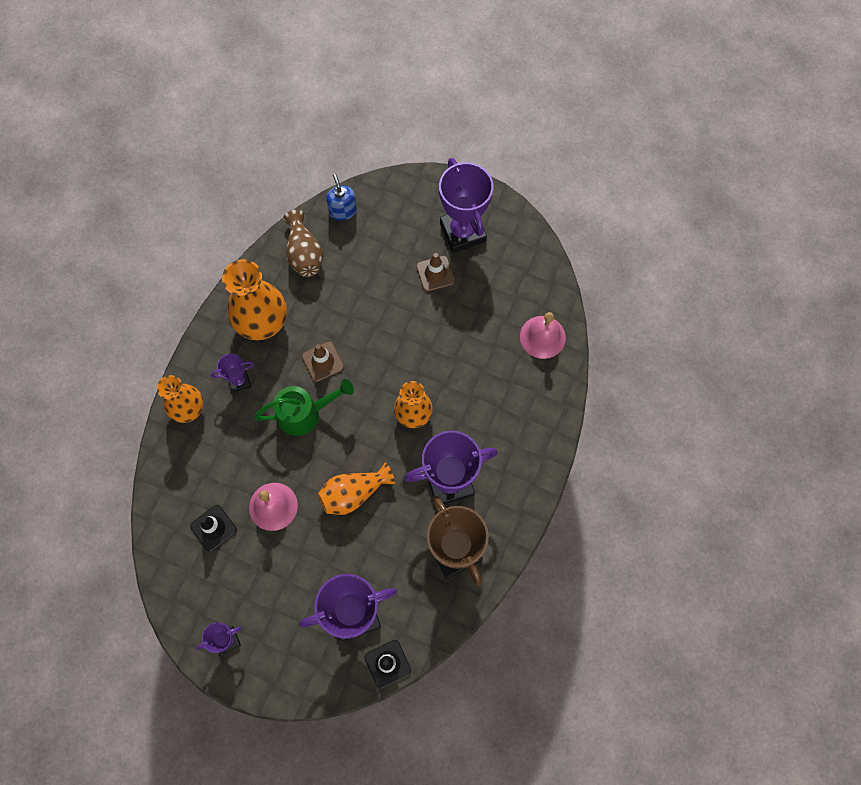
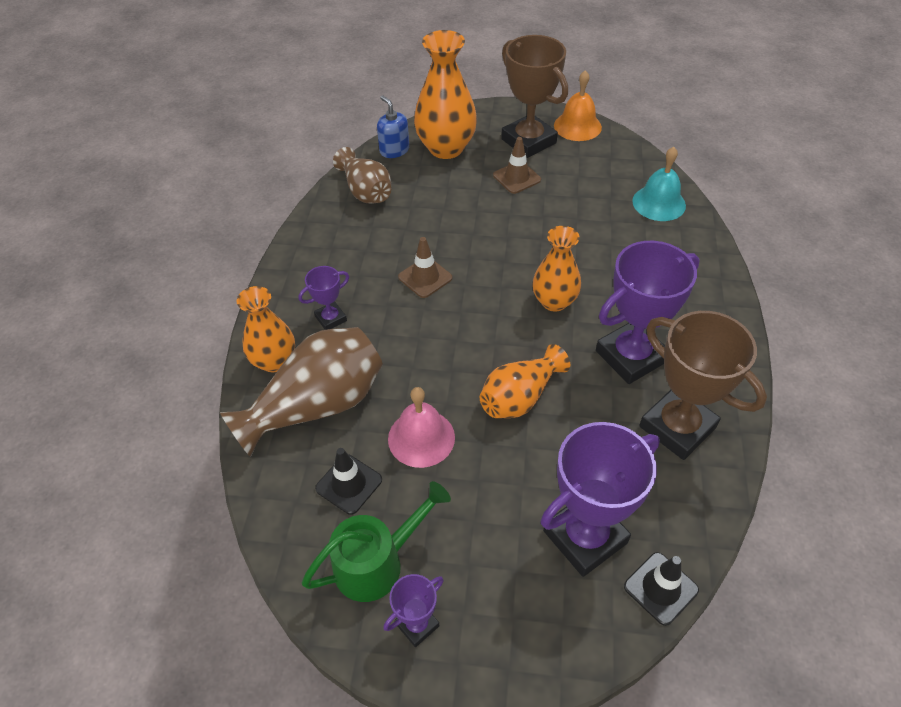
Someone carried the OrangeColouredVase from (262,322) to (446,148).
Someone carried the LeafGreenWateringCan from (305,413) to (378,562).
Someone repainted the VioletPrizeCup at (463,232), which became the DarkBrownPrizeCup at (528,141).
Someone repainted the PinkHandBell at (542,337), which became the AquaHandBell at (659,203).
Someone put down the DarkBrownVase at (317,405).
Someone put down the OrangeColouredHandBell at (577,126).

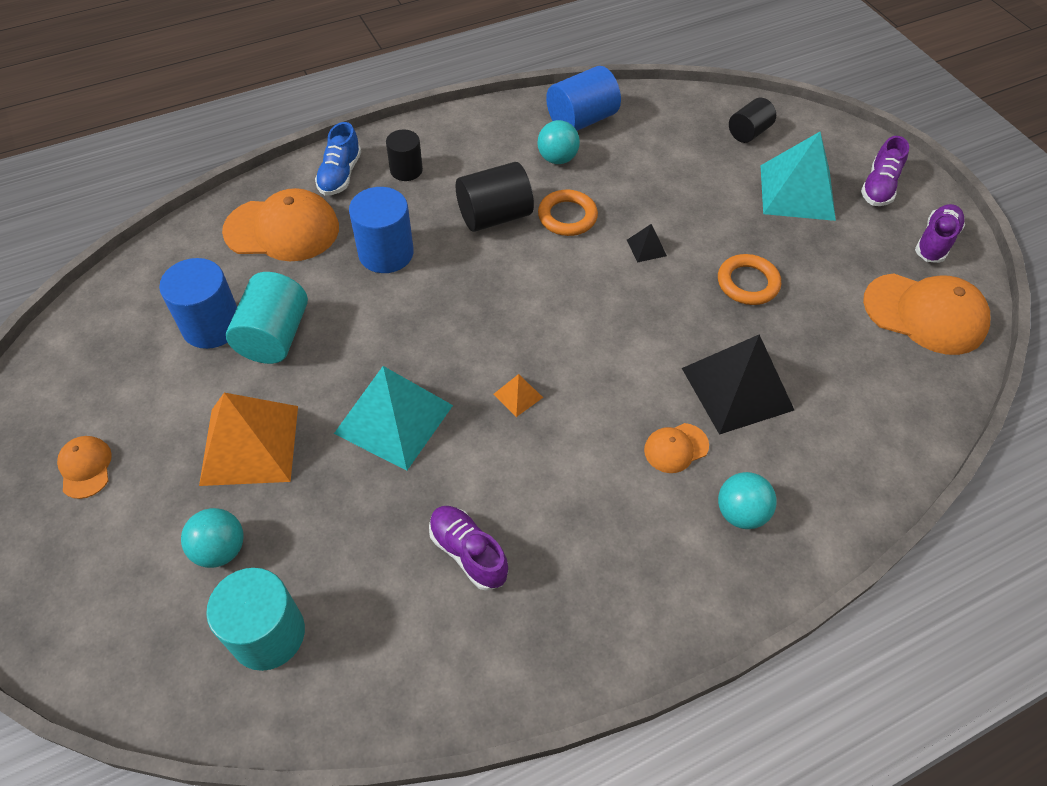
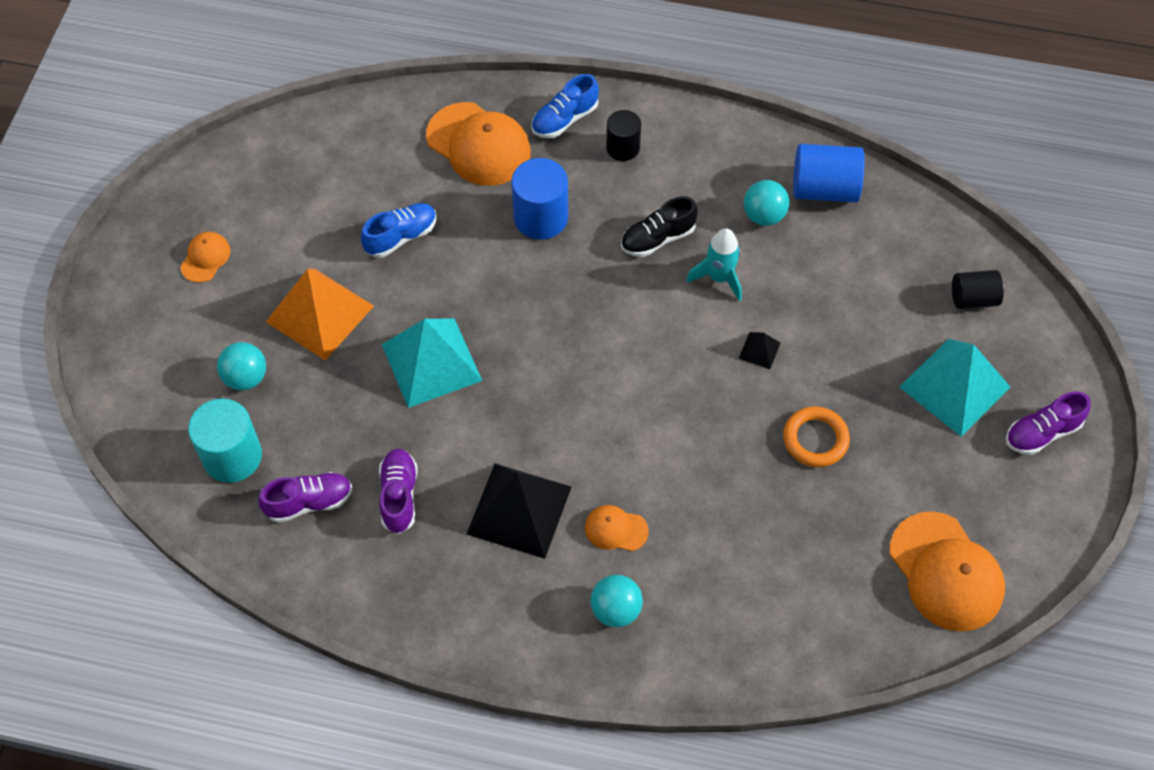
Someone took away the BlueSolidCylinder at (212,325).
Someone swapped the AquaSolidCylinder at (274,336) for the BlueLaceUpShoe at (401,237).
Someone swapped the JetBlackSolidCylinder at (494,216) for the JetBlackLaceUpShoe at (657,238).
Someone took away the OrangeColouredSolidPyramid at (518,395).
Someone swapped the OrangeColouredHoop at (567,216) for the AquaRocket at (719,278).
Someone carried the JetBlackSolidPyramid from (737,388) to (519,510).
Someone carried the VioletLaceUpShoe from (935,242) to (309,502).

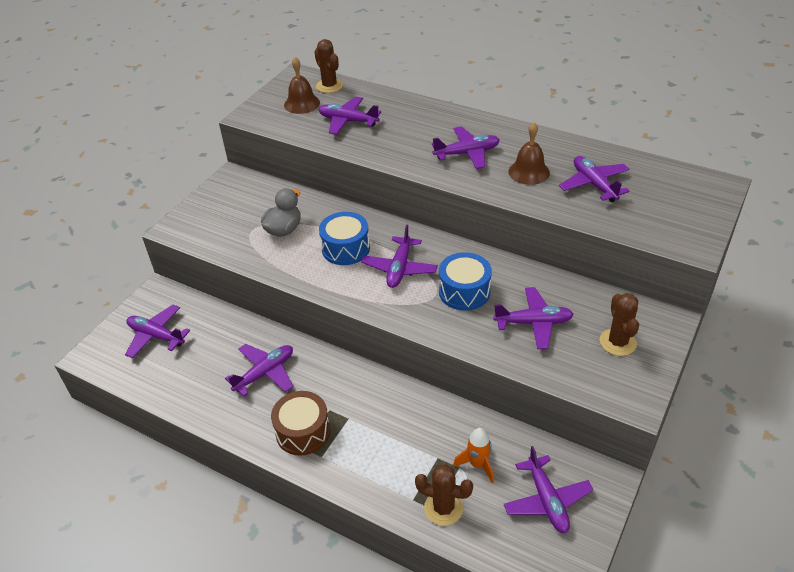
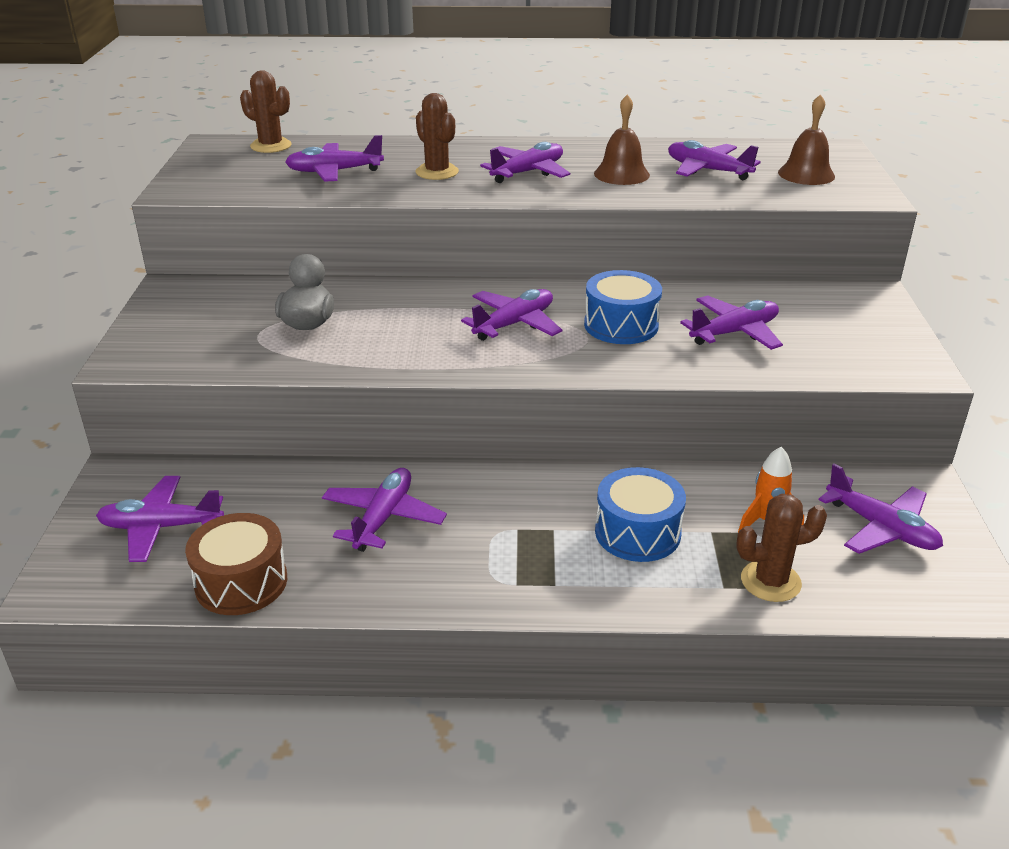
Someone carried the DarkBrownDrum from (303,432) to (241,582).
Someone carried the DarkBrownHandBell from (302,103) to (806,174).
Someone carried the BlueDrum from (345,248) to (637,532).
Someone rotated the VioletPlane at (399,268) by 120 degrees counterclockwise.
Someone carried the DarkBrownPricklyPlant from (618,342) to (437,172).

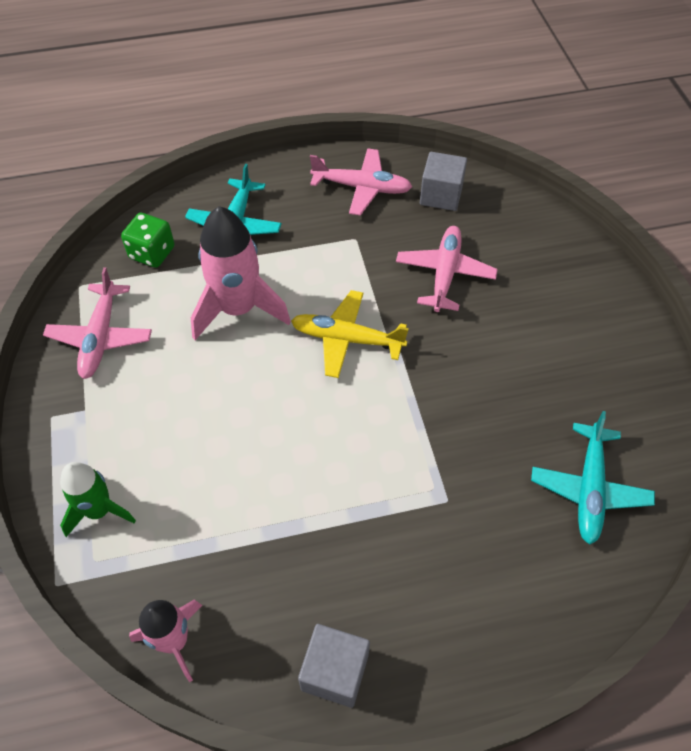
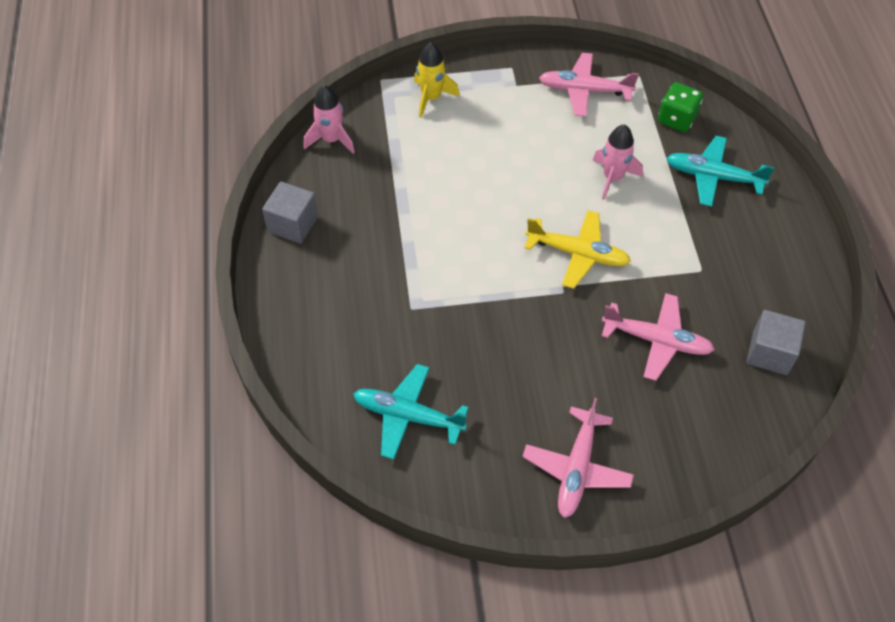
Someone repainted the LeafGreenRocket at (99,510), which became the YellowRocket at (431,98).
Someone scaled the PinkRocket at (238,309) by 0.61.
Someone rotated the YellowPlane at (347,339) by 90 degrees clockwise.
Someone carried the PinkPlane from (361,188) to (577,468).

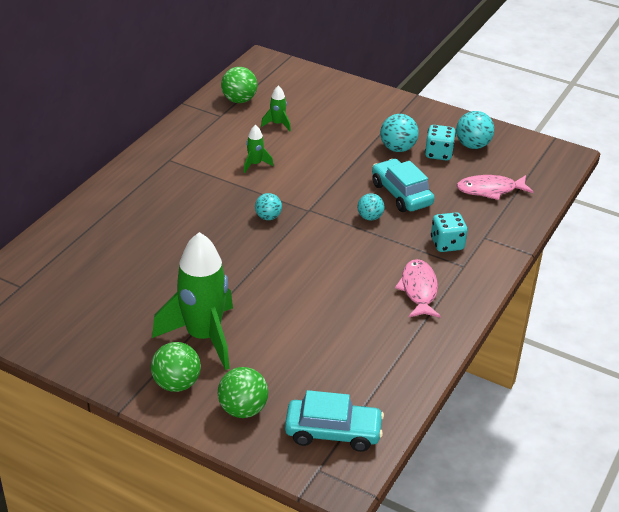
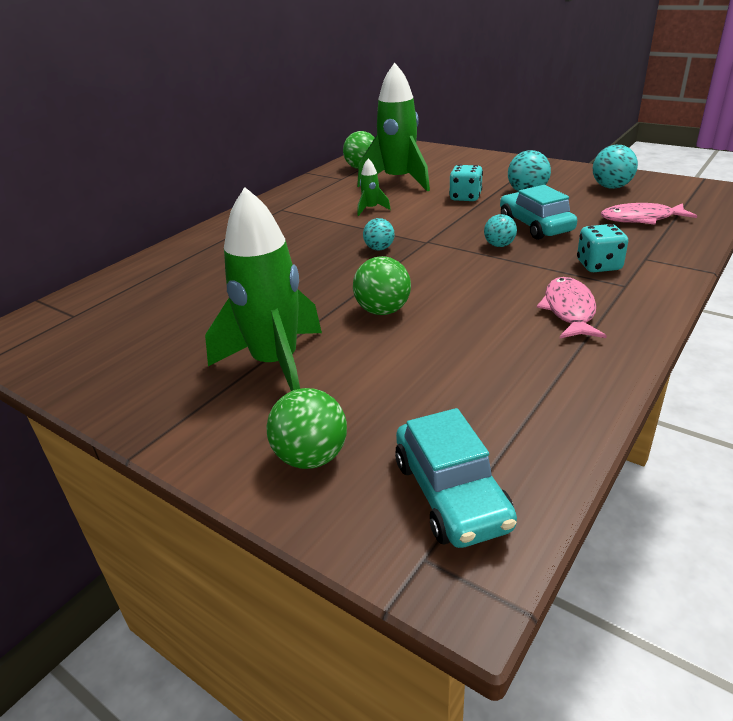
Someone carried the LeafGreenSphere from (176,384) to (383,311).
Someone scaled the LeafGreenRocket at (277,124) by 2.35.
Someone rotated the AquaAutomobile at (333,432) by 60 degrees clockwise.
Someone carried the AquaGameDie from (438,154) to (465,197).

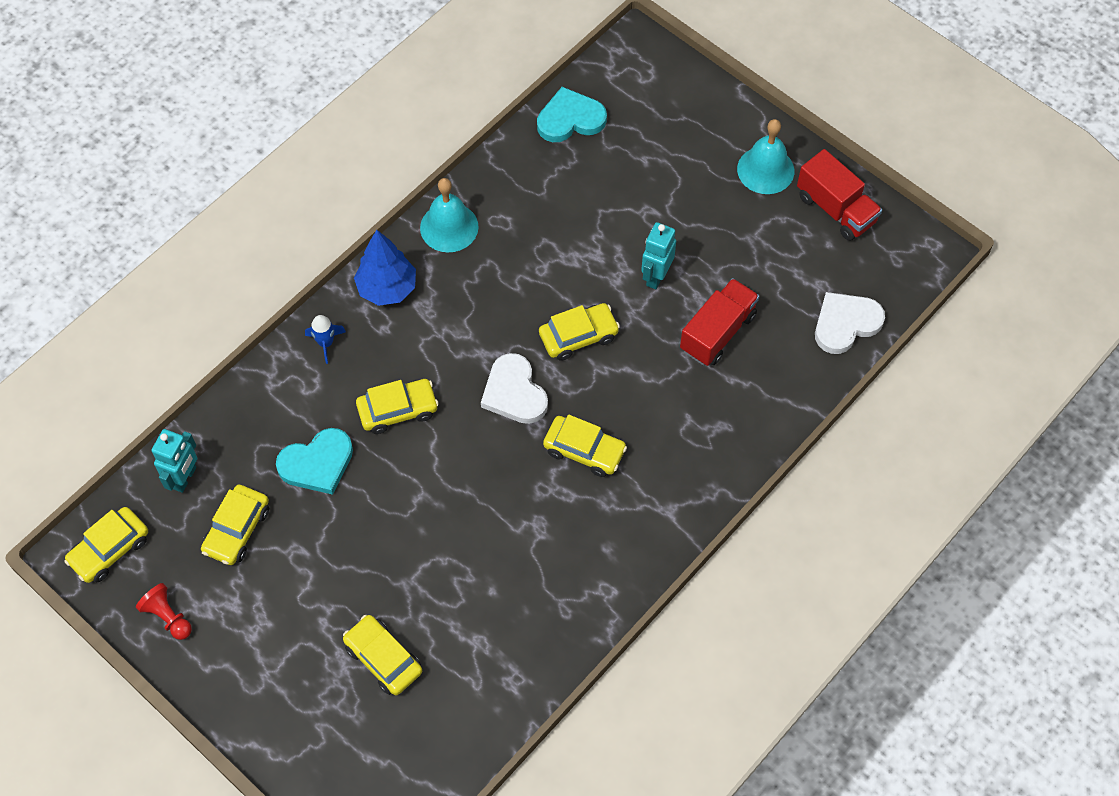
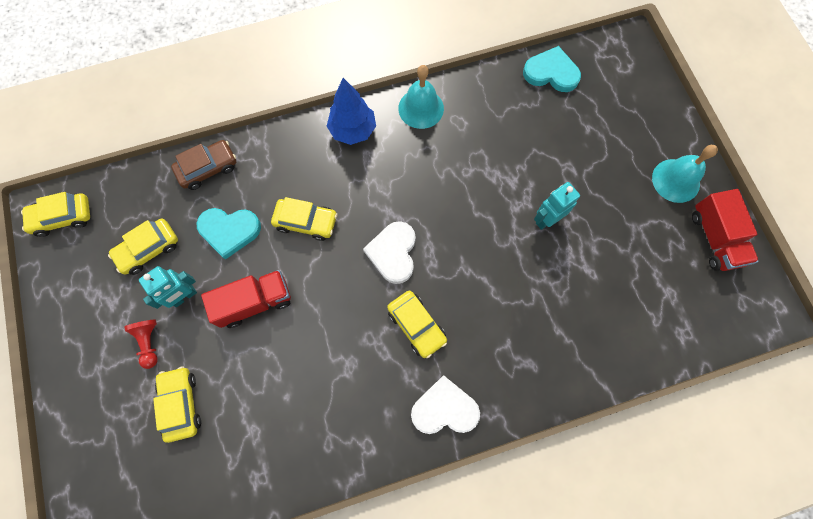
Someone carried the RedChessPawn from (168,616) to (149,342).
Someone carried the AquaRobot from (185,478) to (184,296).
Someone took away the BlueRocket at (326,343).
Someone took away the YellowAutomobile at (578,336).
Someone carried the RedToyTruck from (717,332) to (255,302).
Someone carried the SnowWhiteLoveHeart from (845,324) to (444,409).
Someone put down the DarkBrownAutomobile at (208,168).

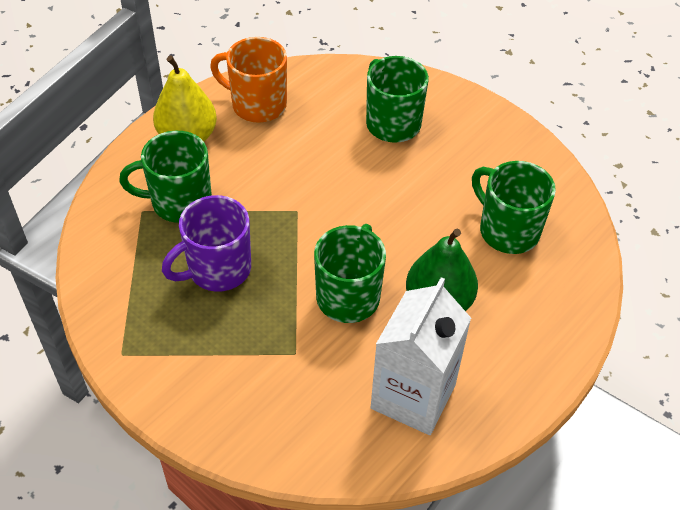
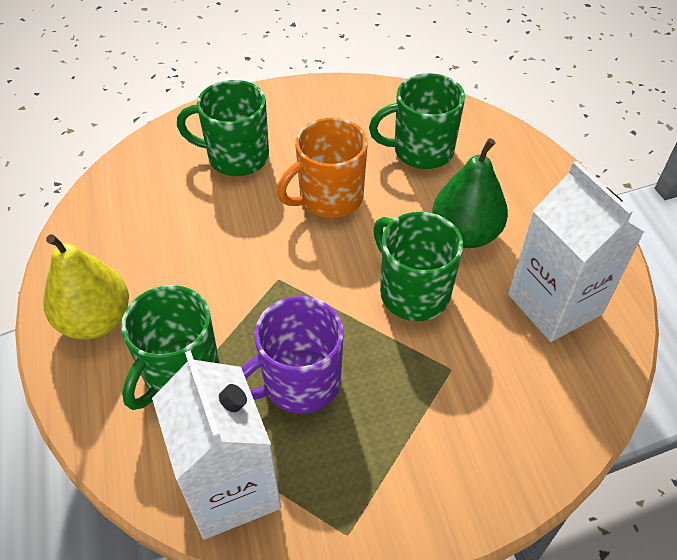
Someone rotated the VioletCoffeeMug at (217,269) by 60 degrees clockwise.
Someone carried the OrangeColouredCoffeeMug from (257,105) to (329,198).
Someone put down the SnowWhiteCarton at (230,488).

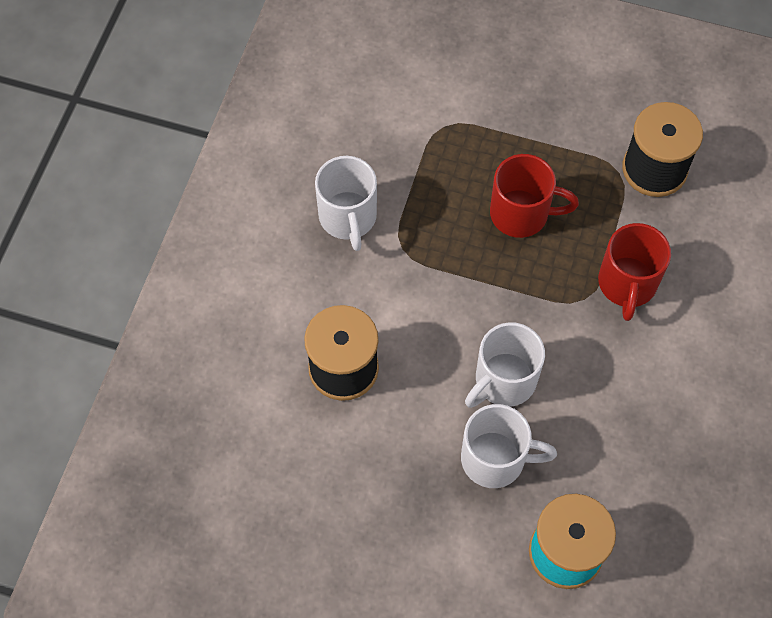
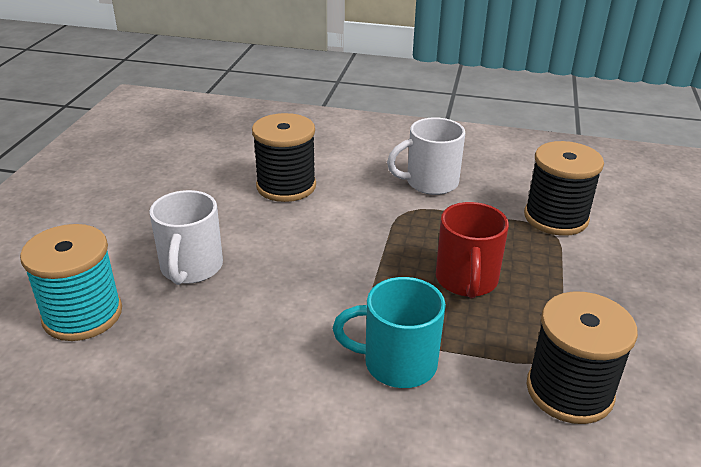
Someone took away the SnowWhiteCoffeeMug at (503,381).
Someone repainted the RedCoffeeMug at (627,284), which became the AquaCoffeeMug at (397,363).
Someone put down the JetBlackBobbin at (556,218).

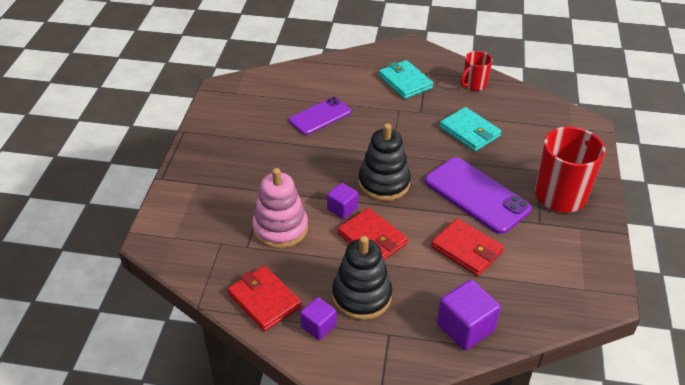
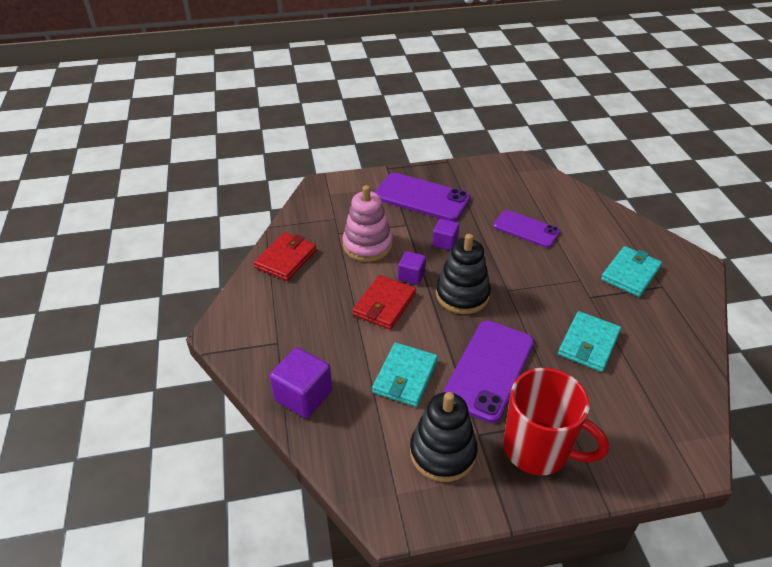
Someone carried the VioletBlock from (318,326) to (445,242).
Someone carried the JetBlackStackingRings from (361,296) to (442,452).
Someone repainted the RedWallet at (466,249), which became the AquaWallet at (405,377).
Someone took away the RedCoffeeMug at (474,85).
Someone put down the VioletPhone at (421,197).

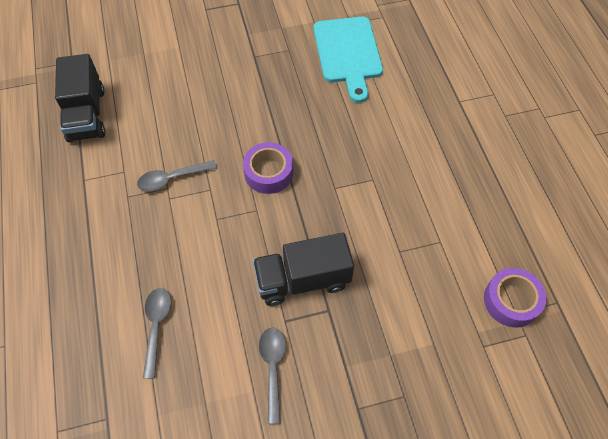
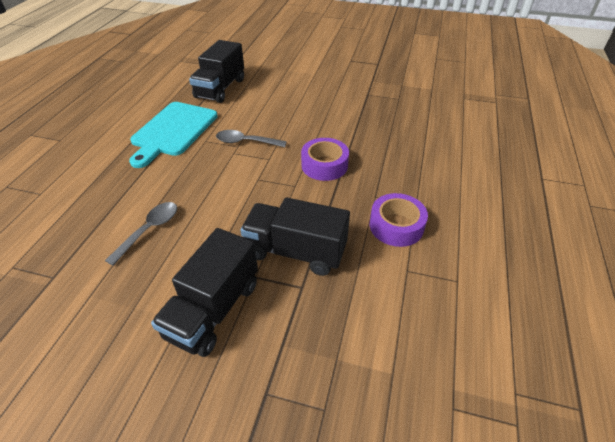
Someone swapped the GreyTeaspoon at (273,368) for the JetBlackToyTruck at (213,309).
Someone carried the AquaChoppingBoard from (348,53) to (173,131).
Someone carried the VioletTape from (511,301) to (396,226).

